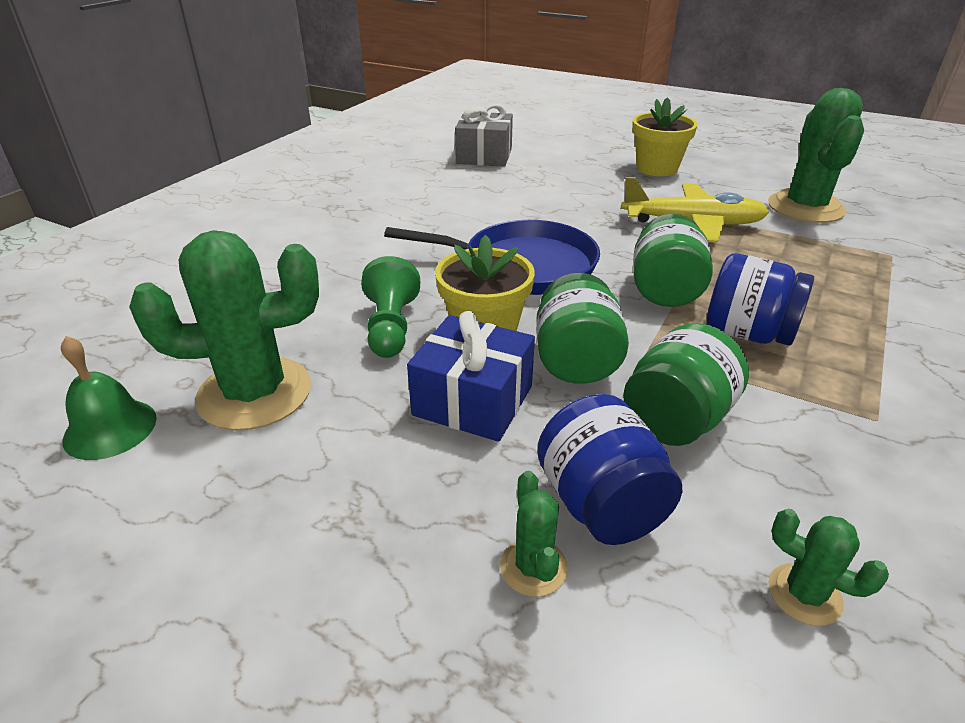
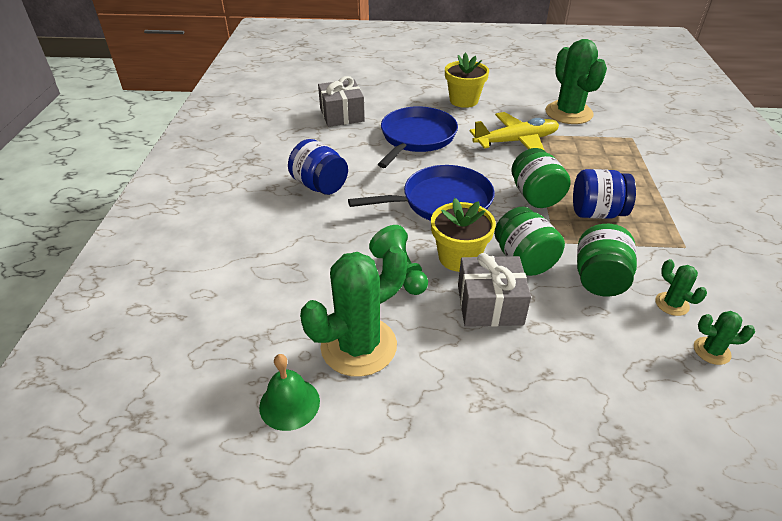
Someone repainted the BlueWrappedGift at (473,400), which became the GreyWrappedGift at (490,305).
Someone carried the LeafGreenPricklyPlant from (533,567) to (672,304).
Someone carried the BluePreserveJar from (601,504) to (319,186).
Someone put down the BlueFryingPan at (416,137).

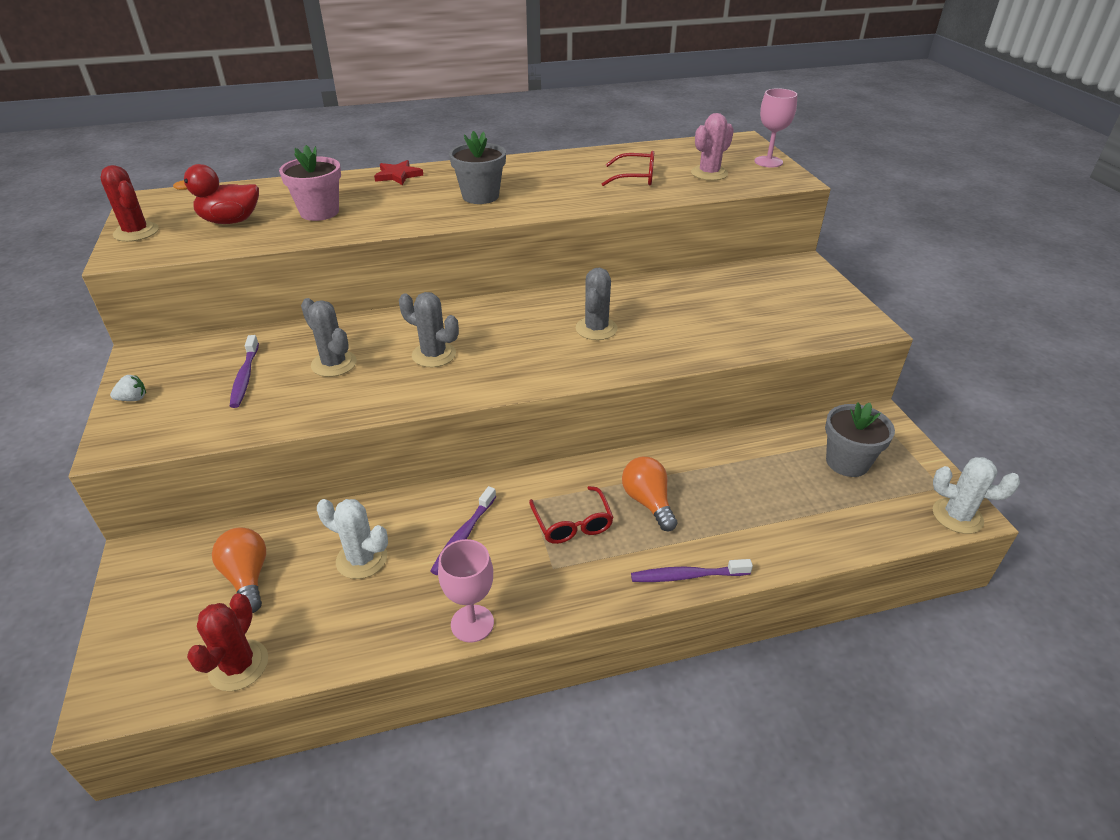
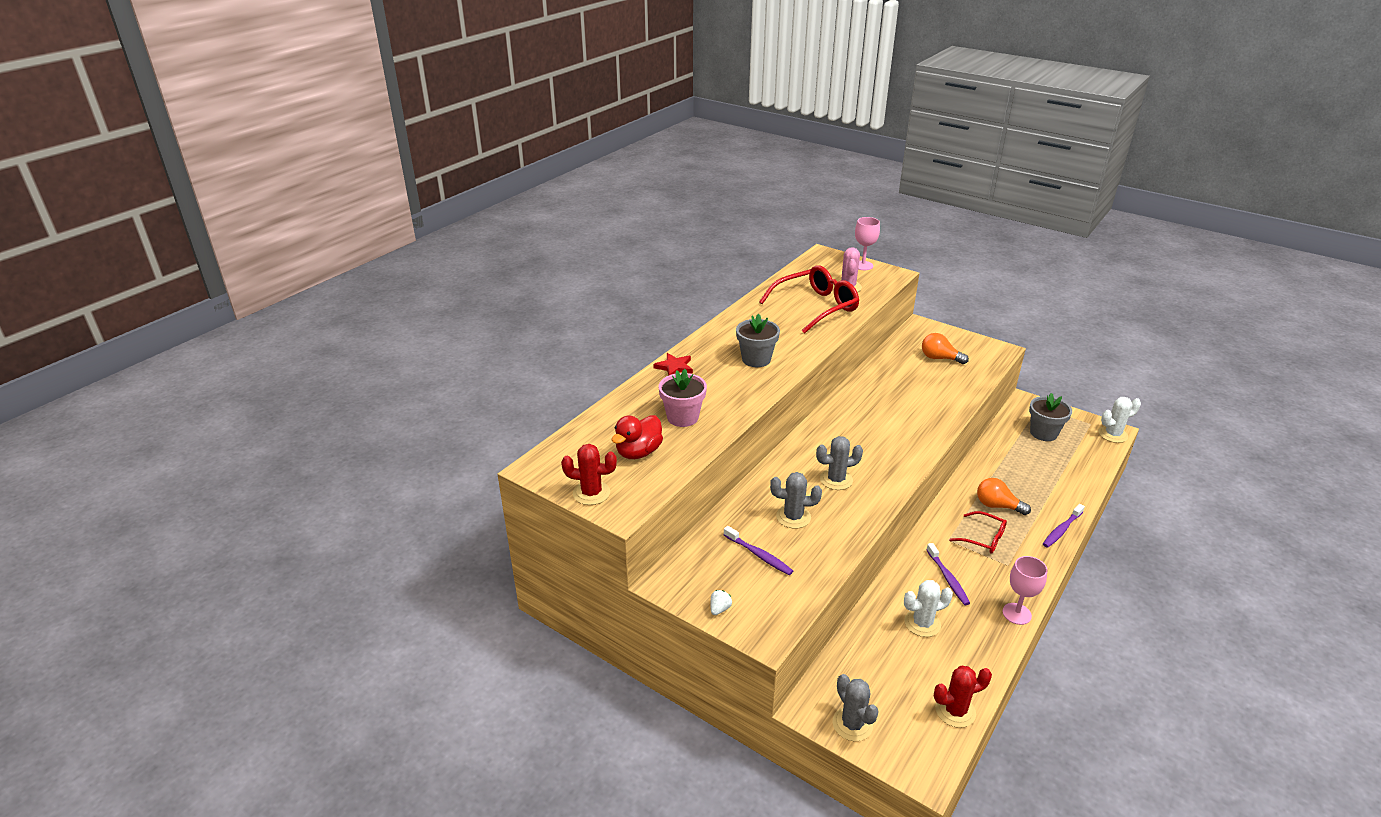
Someone rotated the RedPricklyPlant at (238,665) by 75 degrees counterclockwise.
Someone carried the OrangeColouredLightbulb from (247,577) to (939,358).
Someone carried the GreyPricklyPlant from (596,329) to (852,724).
Someone scaled the RedGlasses at (635,178) by 1.87.

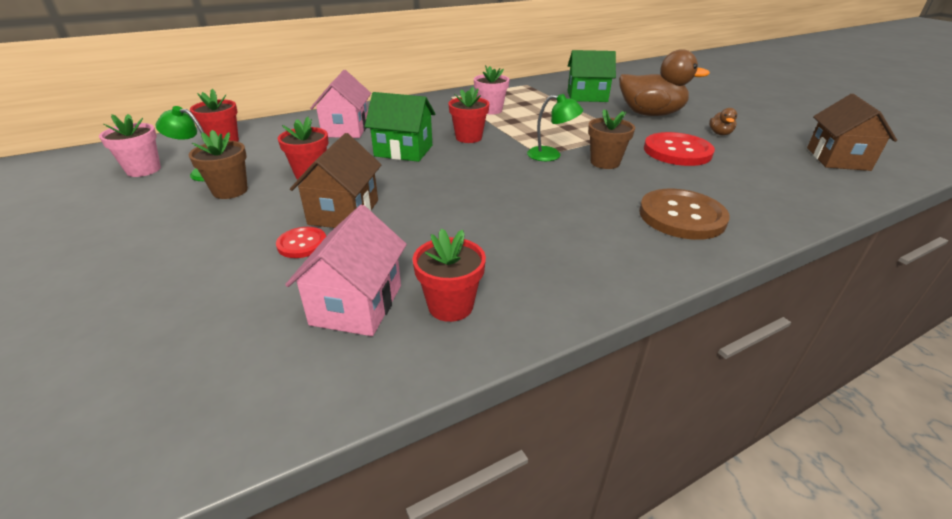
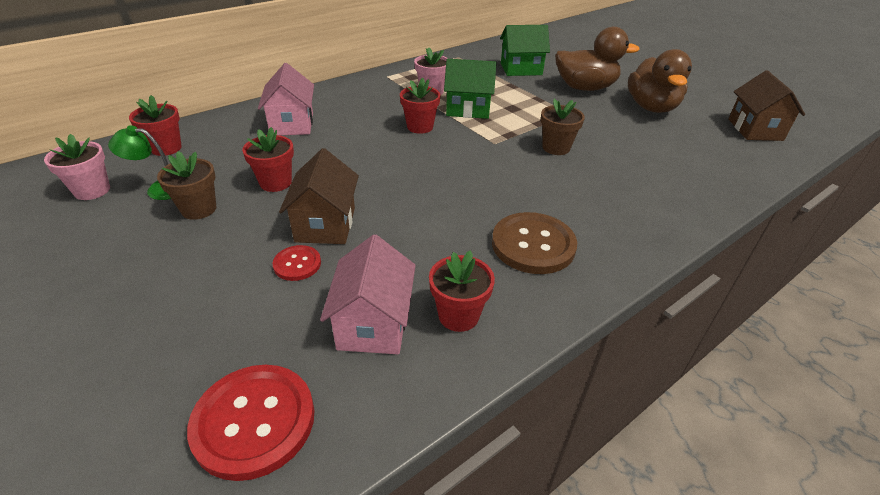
Someone carried the LeafGreenHouse from (403,151) to (468,109).
Someone took away the LeafGreenLamp at (551,155).
Someone carried the DarkBrownShirtButton from (681,216) to (533,245).
Someone carried the RedShirtButton from (677,151) to (254,421).
Someone scaled the DarkBrownDuck at (720,133) by 2.36.

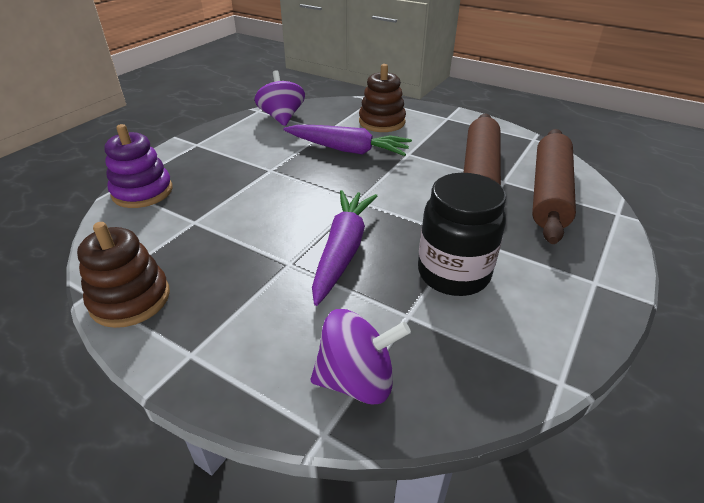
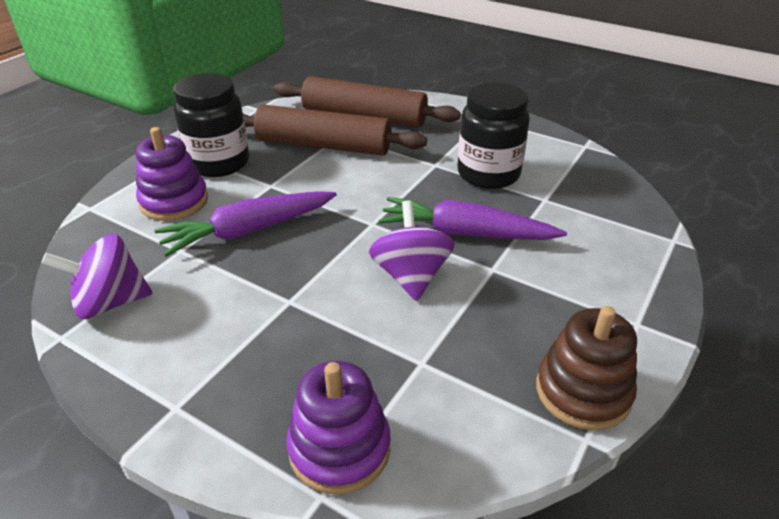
Someone rotated the VioletCarrot at (347,150) by 135 degrees counterclockwise.
Someone carried the VioletSpinningTop from (357,380) to (411,276).
Someone repainted the DarkBrownStackingRings at (382,122), which became the VioletStackingRings at (174,201).
Someone put down the JetBlackPreserveJar at (219,163).

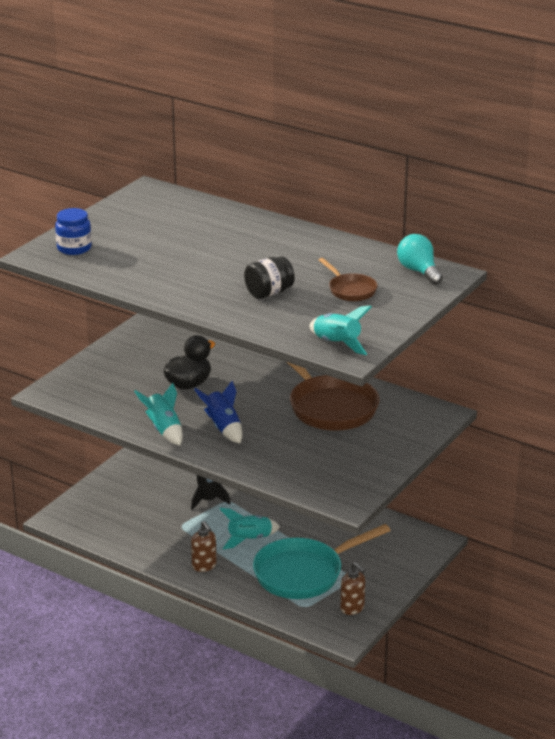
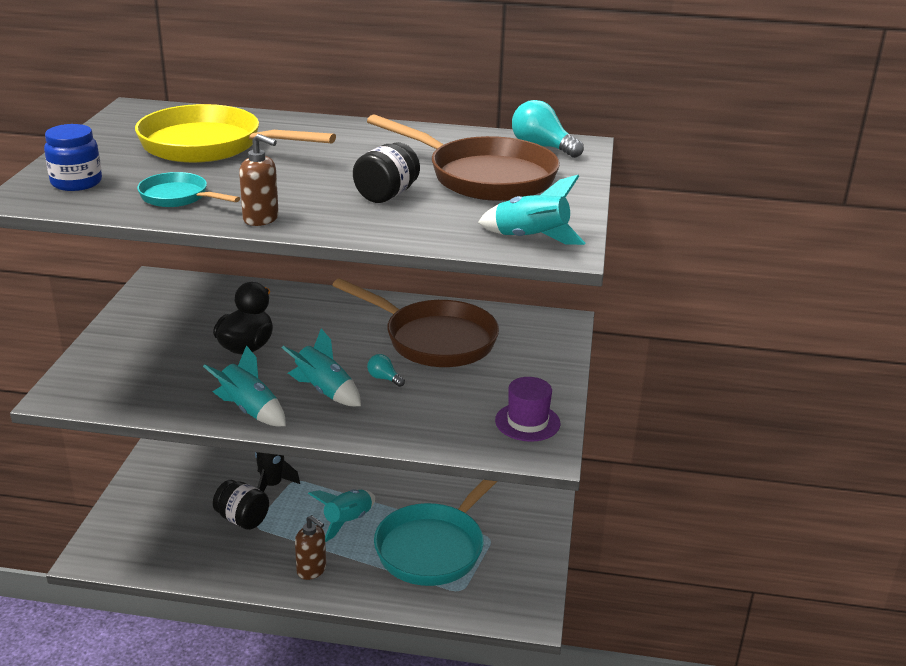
Someone repainted the BlueRocket at (223,427), which became the AquaRocket at (324,391).
Someone scaled the DarkBrownFryingPan at (350,290) by 1.99.
Someone carried the DarkBrownPumpBottle from (352,608) to (261,219).
Someone put down the YellowFryingPan at (210,146).
Someone put down the AquaFryingPan at (178,197).
Someone put down the JetBlackPreserveJar at (242,519).
Someone put down the AquaLightbulb at (384,378).
Someone put down the VioletHat at (527,422).

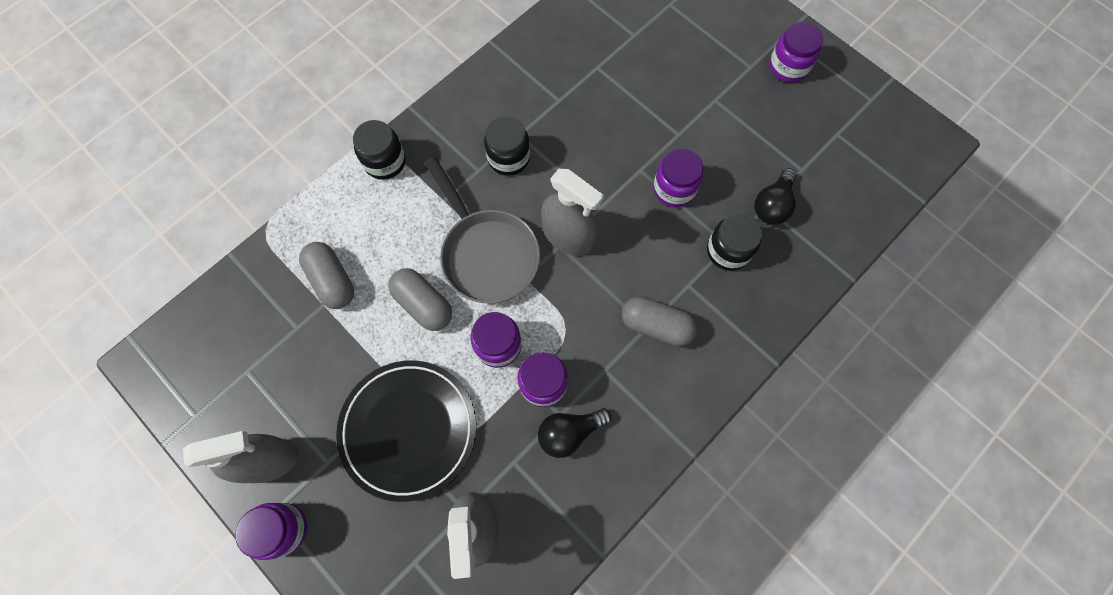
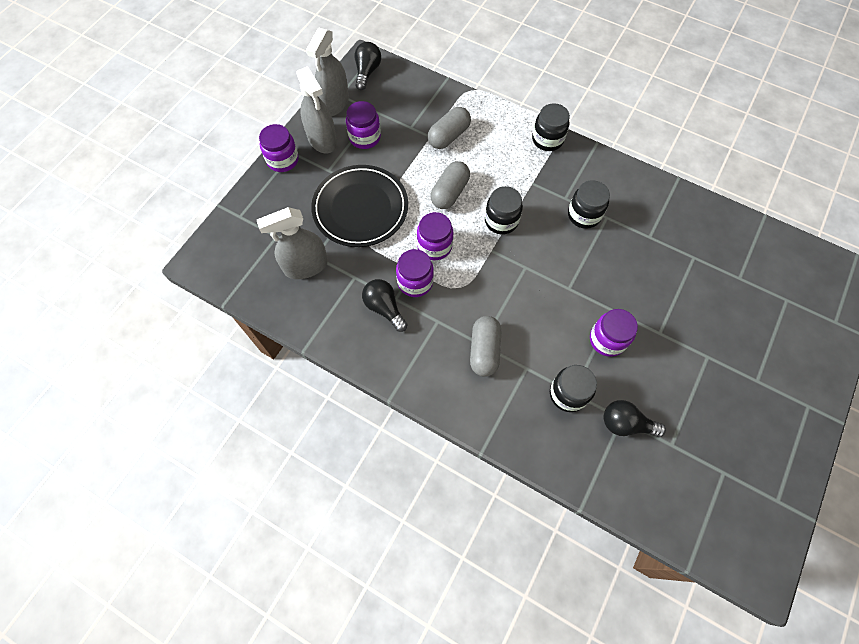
Someone swapped the GreyFryingPan at (486,253) for the JetBlackPreserveJar at (501,221).
Someone carried the GreySprayCleaner from (568,235) to (334,103).
Someone carried the VioletPreserveJar from (788,67) to (365,137).
Someone put down the JetBlackLightbulb at (367,72).

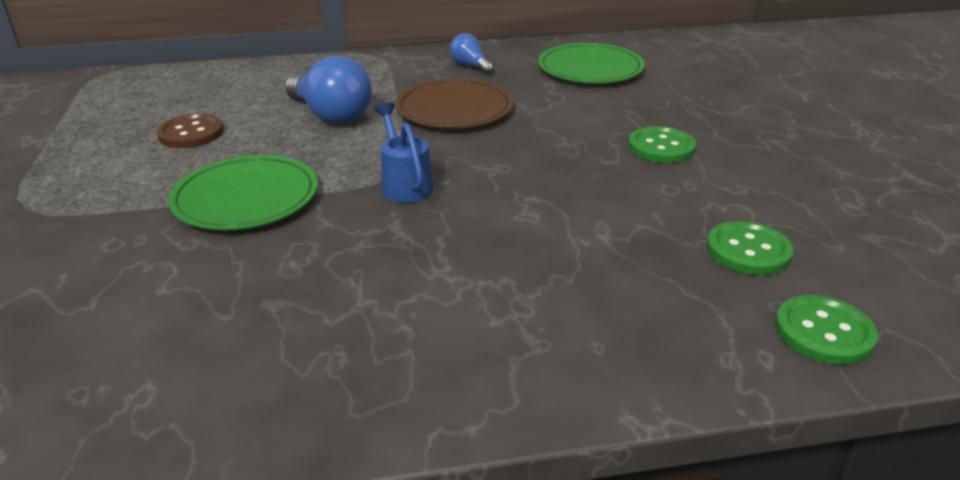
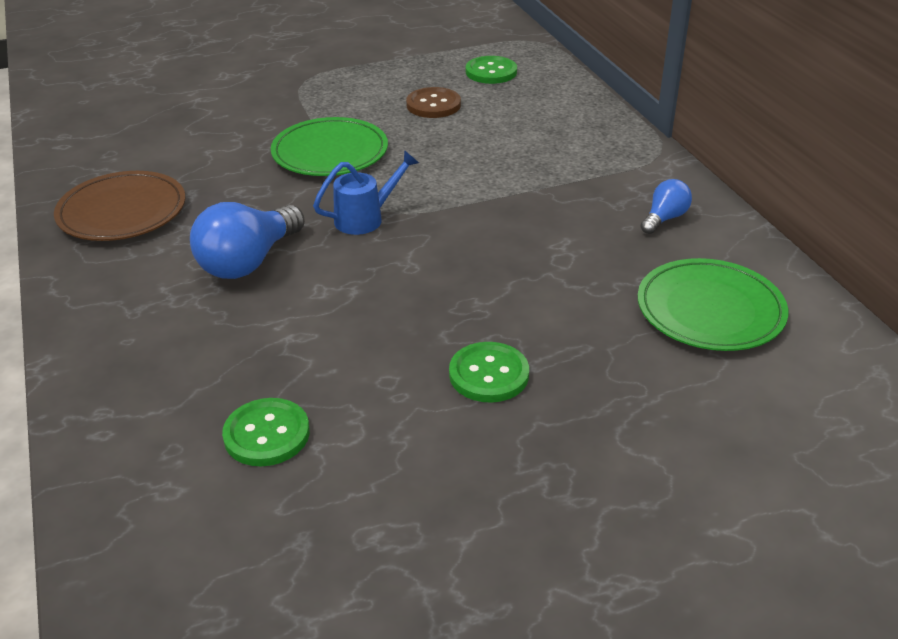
Someone carried the BlueLightbulb from (331,115) to (248,262).
Someone carried the DarkBrownFlatDish from (454,109) to (122,211).
Someone carried the LeafGreenShirtButton from (824,332) to (491,72).

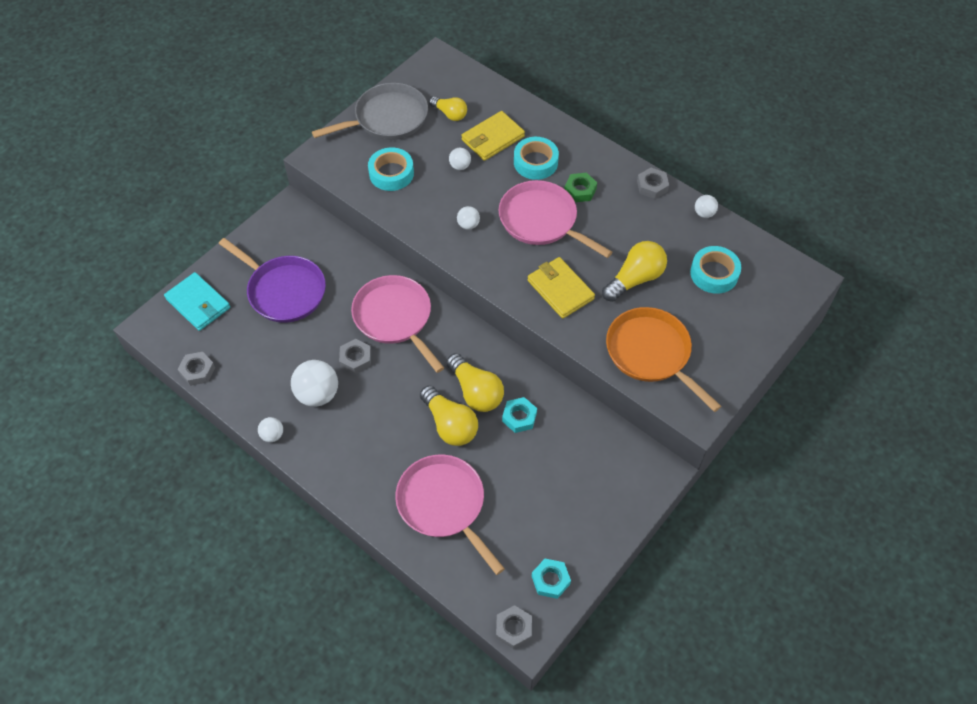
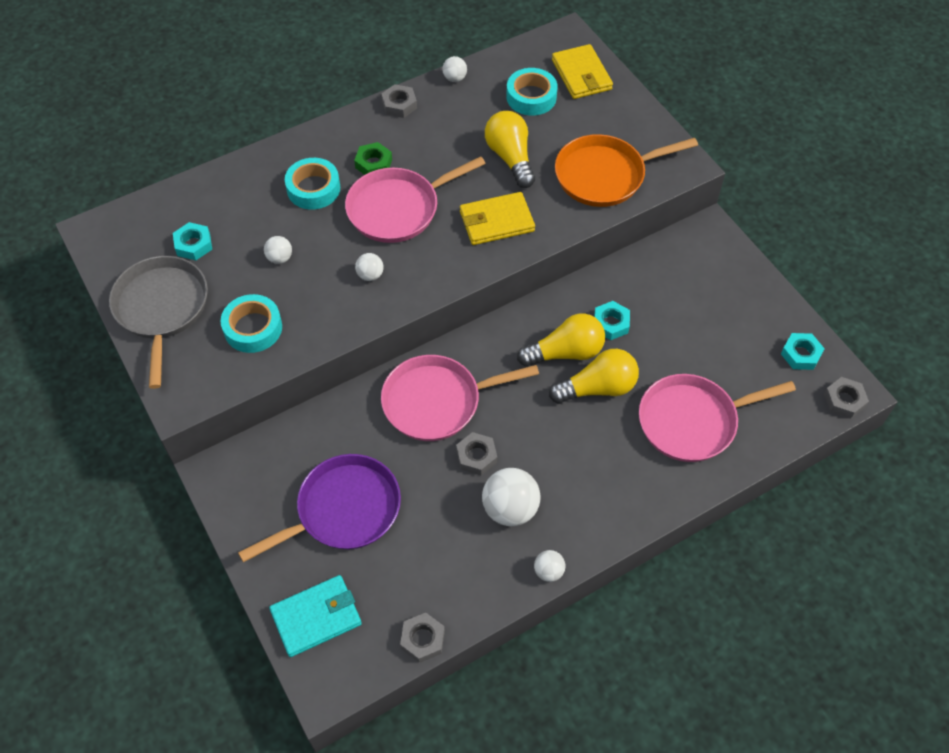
Someone swapped the YellowLightbulb at (450,114) for the AquaHexNut at (193,245).
Someone carried the YellowWallet from (492,138) to (581,75).

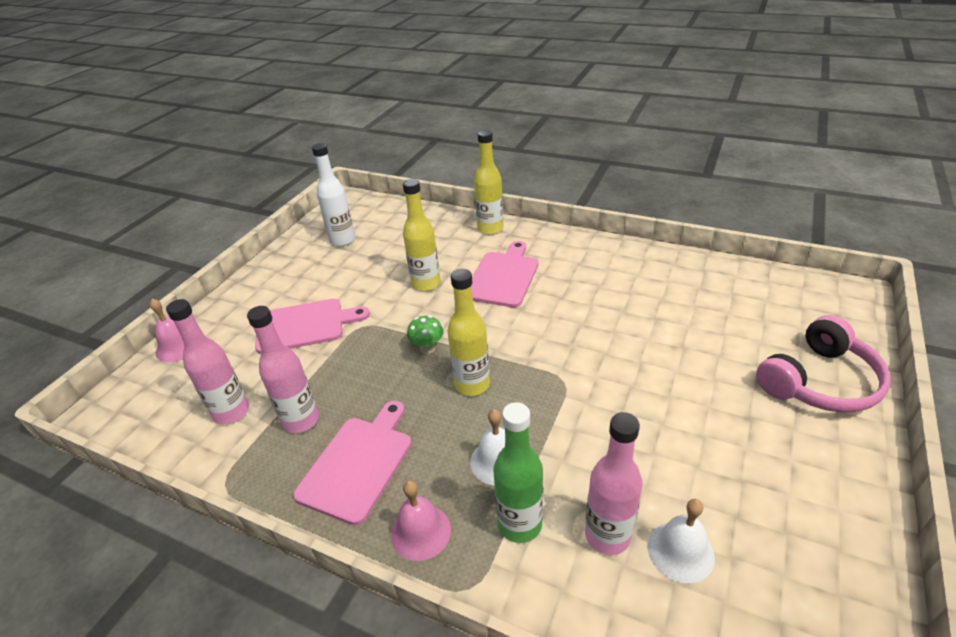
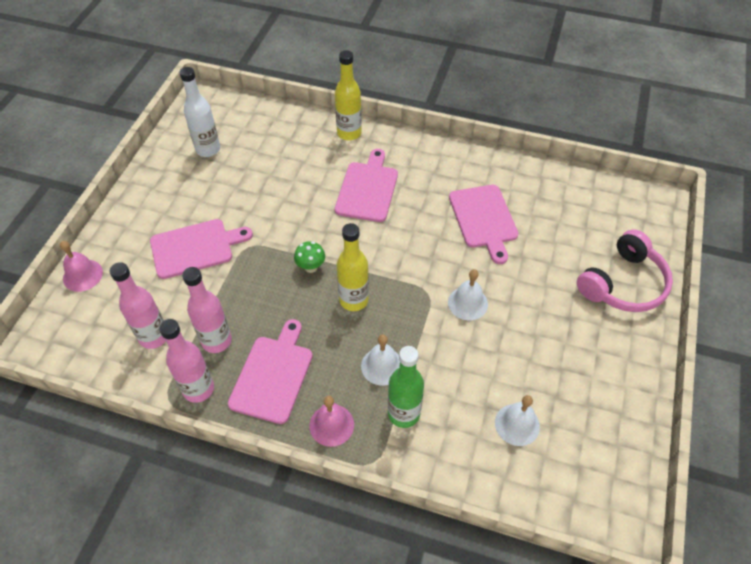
Someone took away the YellowBottle at (426,284).
Someone carried the PinkBottle from (607,535) to (198,389).
Someone put down the SnowWhiteHandBell at (467,303).
Someone put down the PinkChoppingBoard at (483,219).

